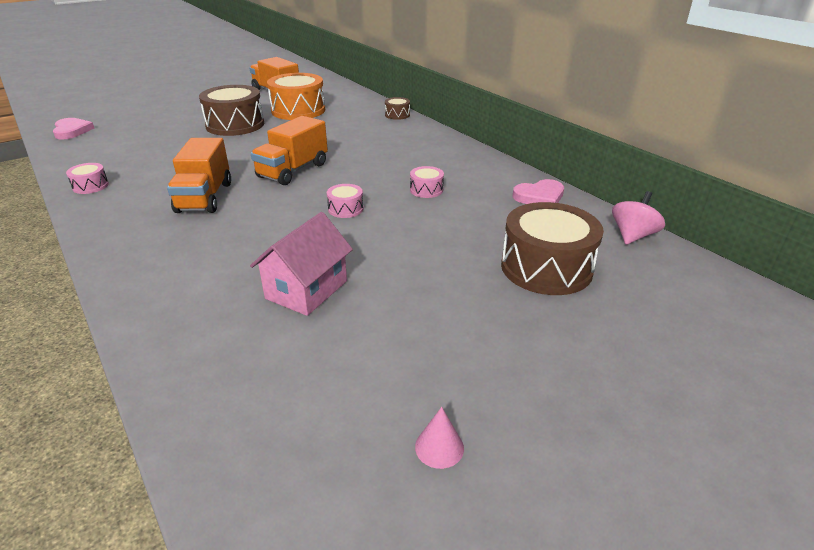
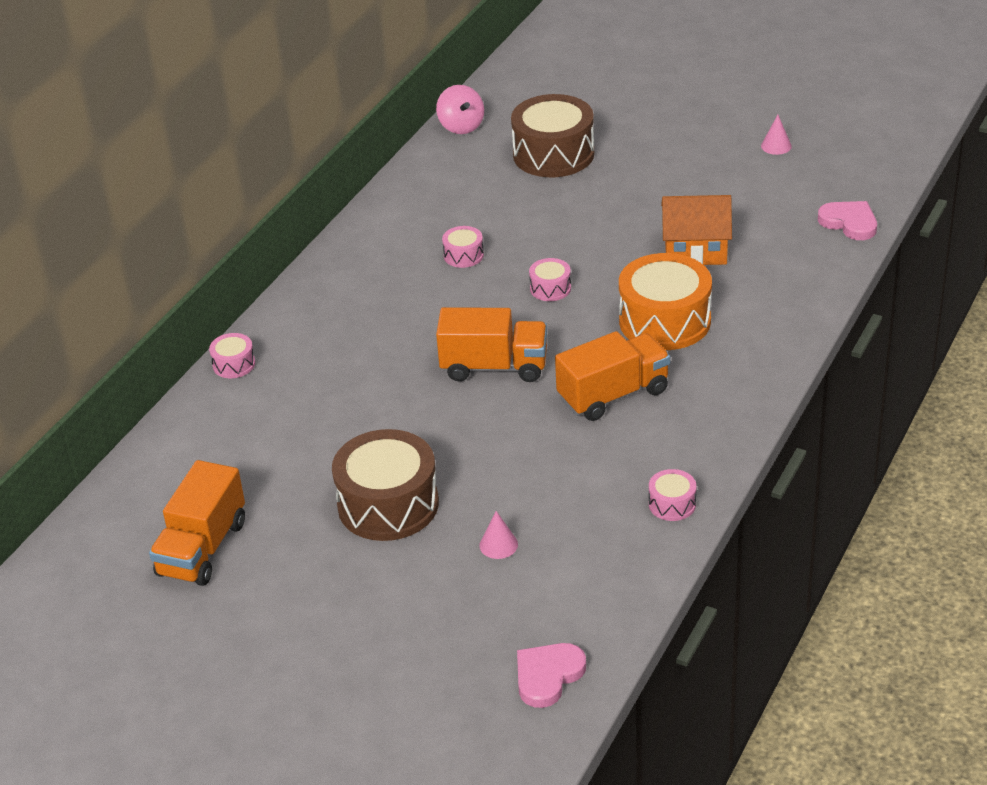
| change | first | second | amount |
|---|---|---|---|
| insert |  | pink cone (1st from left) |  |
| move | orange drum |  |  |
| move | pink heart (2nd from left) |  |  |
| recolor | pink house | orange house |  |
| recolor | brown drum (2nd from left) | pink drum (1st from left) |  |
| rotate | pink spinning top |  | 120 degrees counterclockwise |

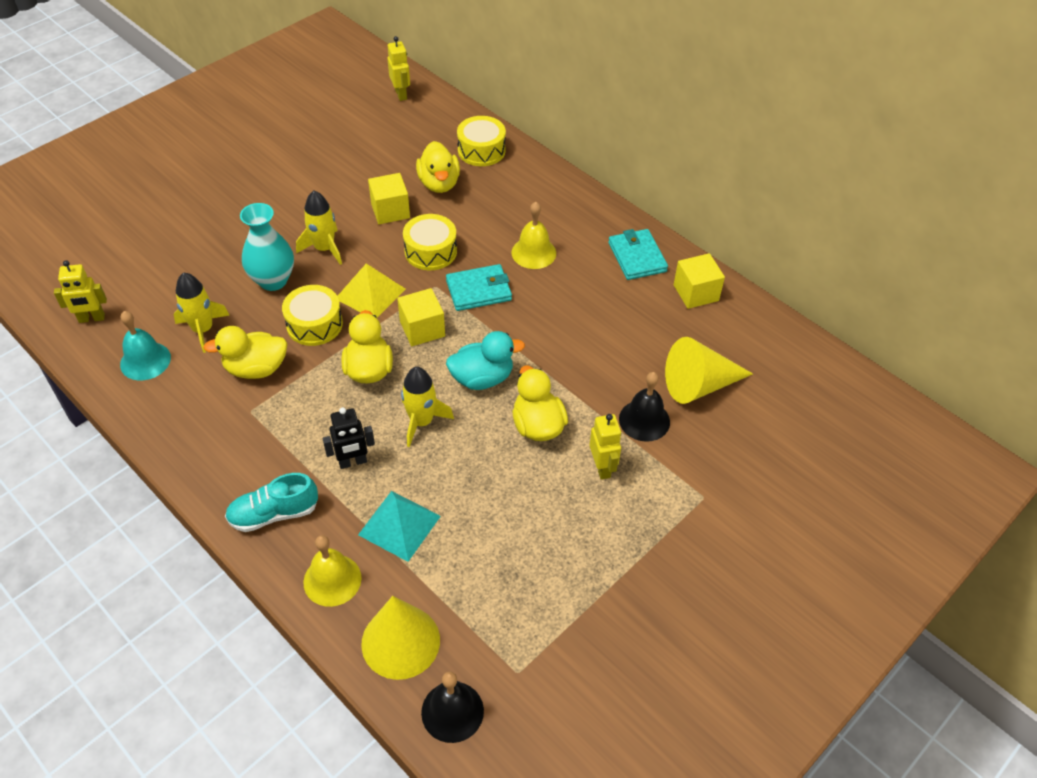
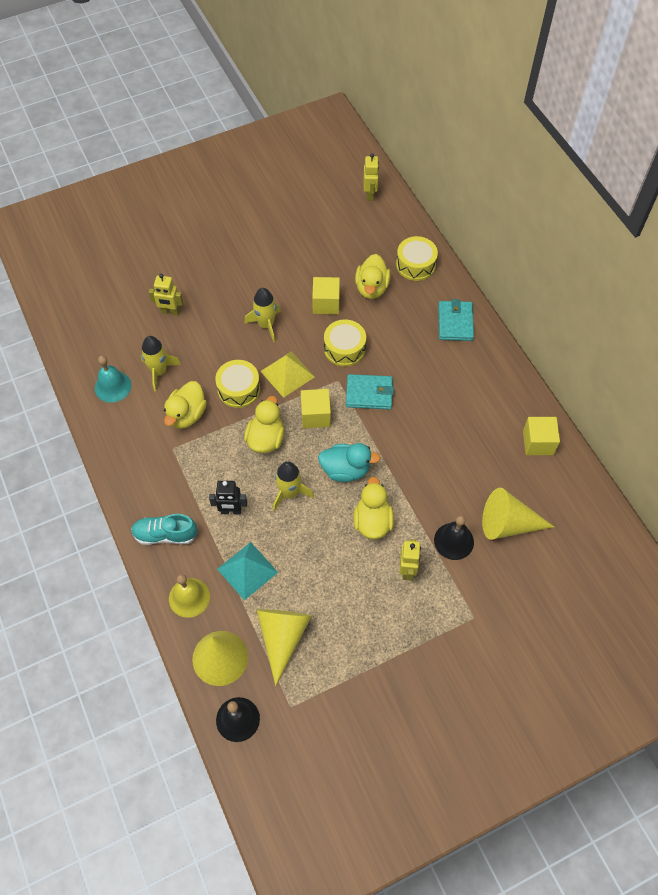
| change | first | second | amount |
|---|---|---|---|
| delete | turquoise vase |  |  |
| delete | yellow bell (2nd from left) |  |  |
| insert |  | yellow cone (2nd from left) |  |
| move | yellow robot (1st from left) |  |  |
| move | turquoise wallet (2nd from left) |  |  |
| rotate | yellow duck (1st from left) |  | 75 degrees counterclockwise |

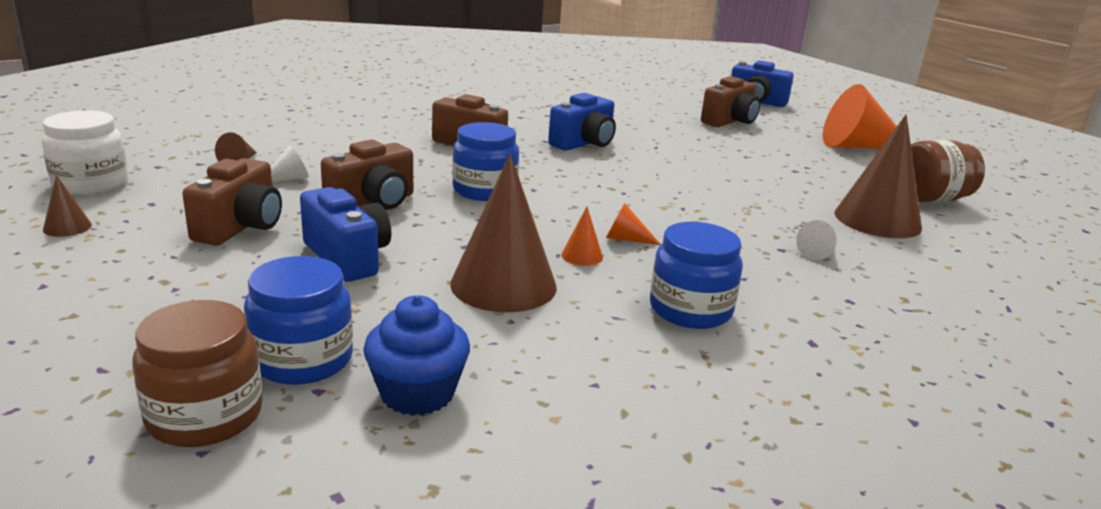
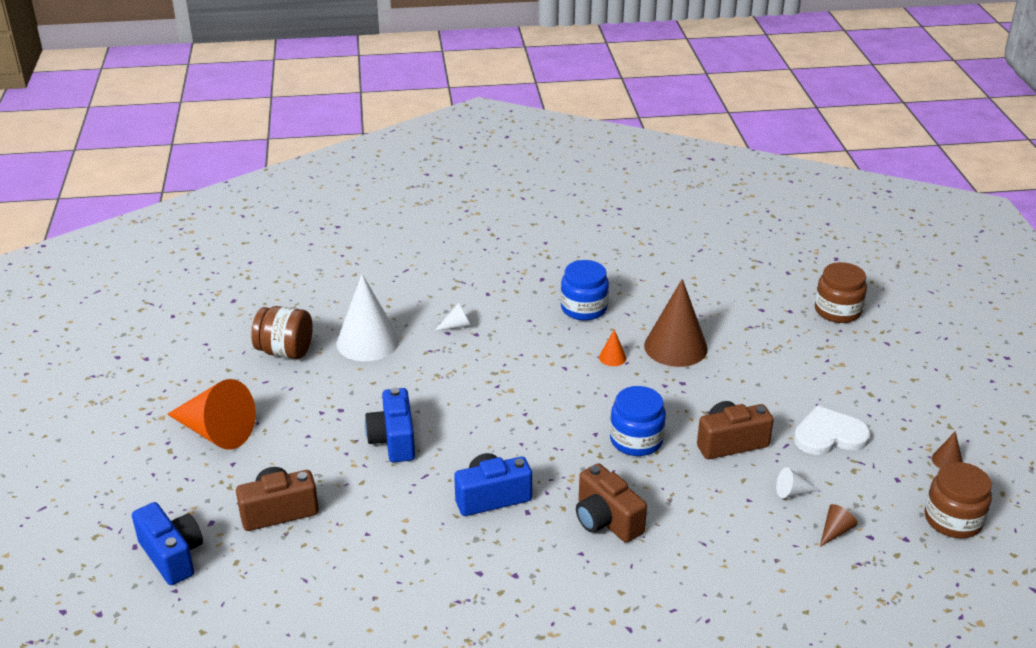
| change | first | second | amount |
|---|---|---|---|
| delete | blue jar (1st from left) |  |  |
| delete | blue cupcake |  |  |
| delete | orange cone (2nd from left) |  |  |
| move | blue camera (1st from left in the first image) | blue camera (2nd from left) |  |
| replace | brown camera (1st from left) | white heart |  |
| recolor | white jar | brown jar (3rd from left) |  |
| recolor | brown cone (4th from left) | white cone (1st from left) |  |

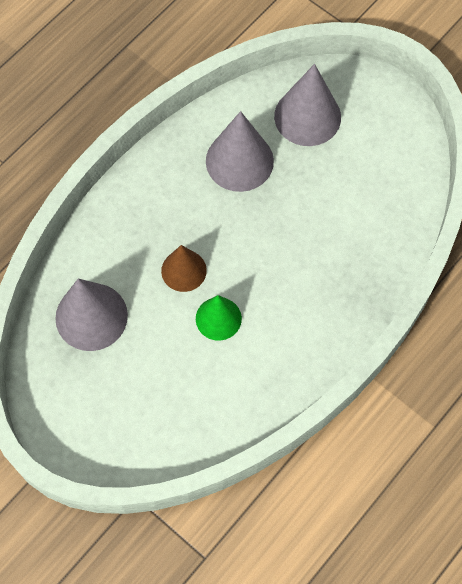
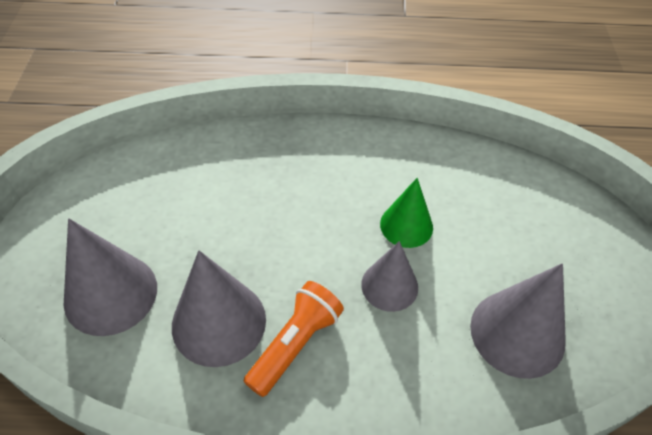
| change | first | second | amount |
|---|---|---|---|
| insert |  | orange flashlight |  |
| recolor | brown cone | grey cone (3rd from left) |  |

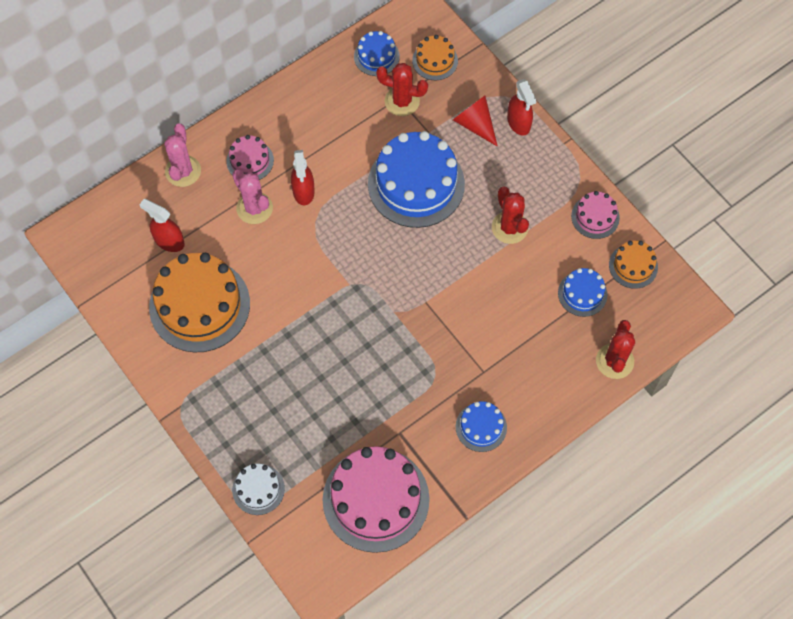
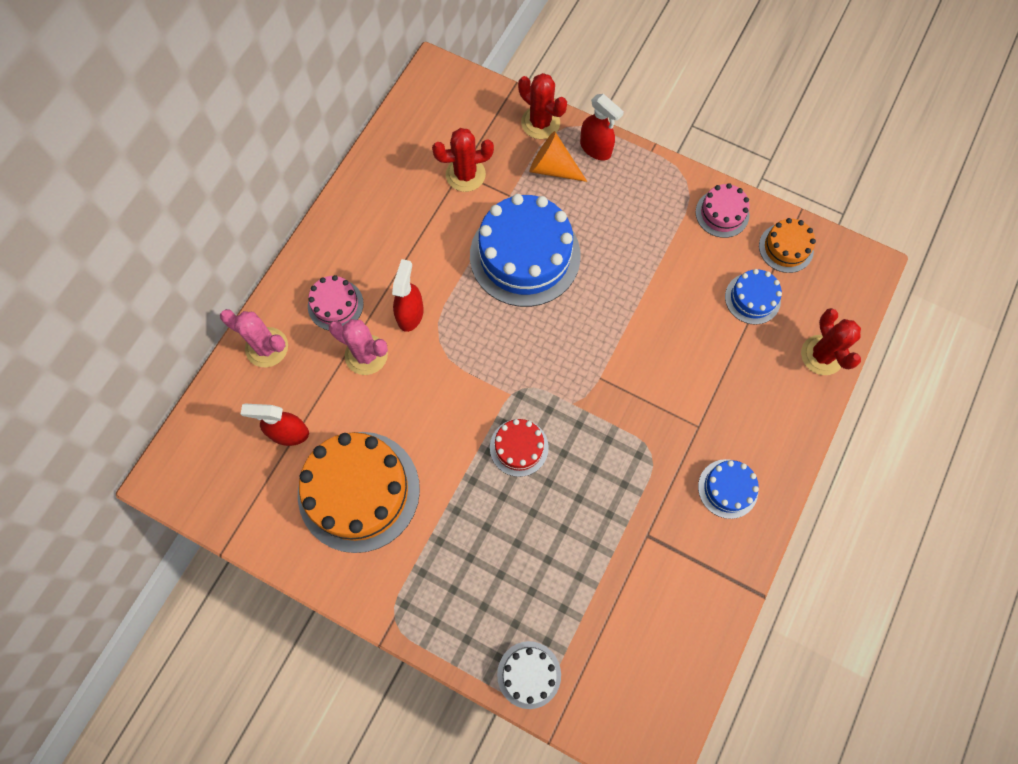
| change | first | second | amount |
|---|---|---|---|
| delete | pink cake (2nd from left) |  |  |
| delete | blue cake (1st from left) |  |  |
| delete | orange cake (2nd from left) |  |  |
| insert |  | red cake |  |
| move | red cactus (2nd from left) |  |  |
| recolor | red cone | orange cone |  |
| rotate | pink cactus (1st from left) |  | 45 degrees counterclockwise |
| rotate | red spray bottle (2nd from left) |  | 135 degrees counterclockwise |

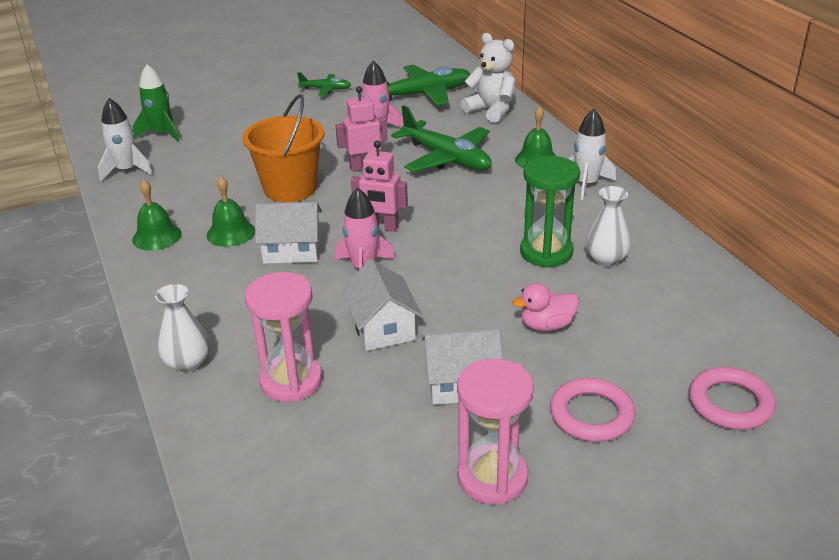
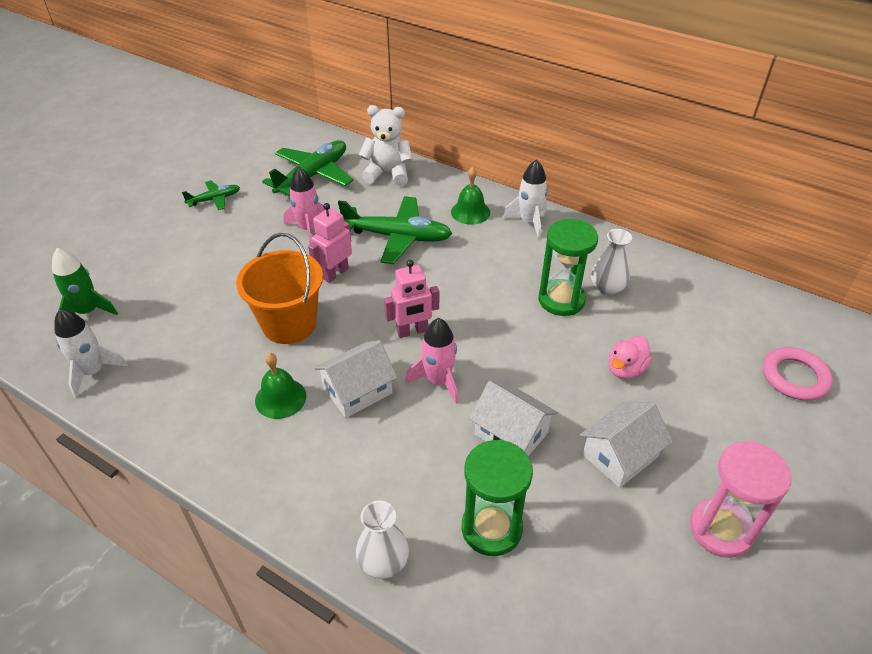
| change | first | second | amount |
|---|---|---|---|
| delete | green bell (1st from left) |  |  |
| delete | pink ring (1st from left) |  |  |
| recolor | pink hourglass (1st from left) | green hourglass (1st from left) |  |

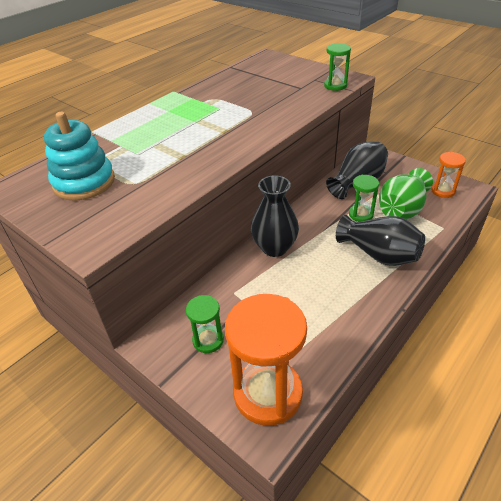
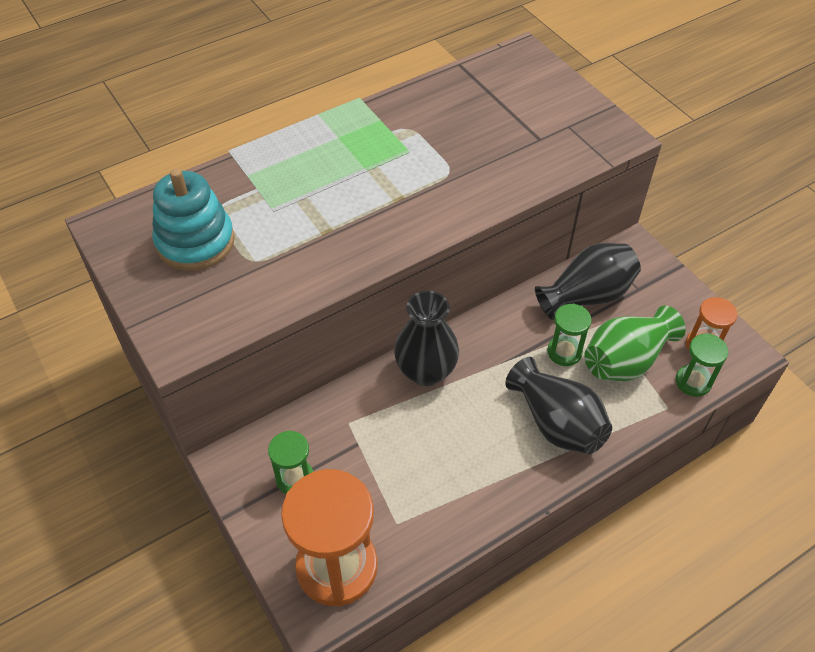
| change | first | second | amount |
|---|---|---|---|
| move | green hourglass (2nd from left in the first image) | green hourglass (3rd from left) |  |

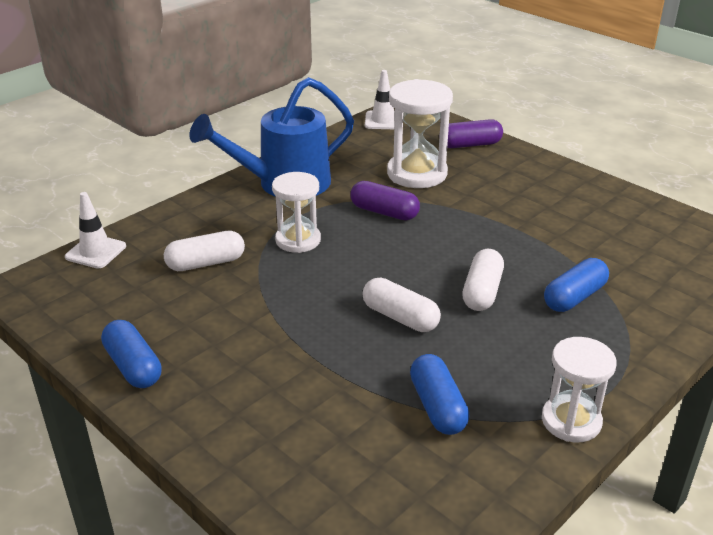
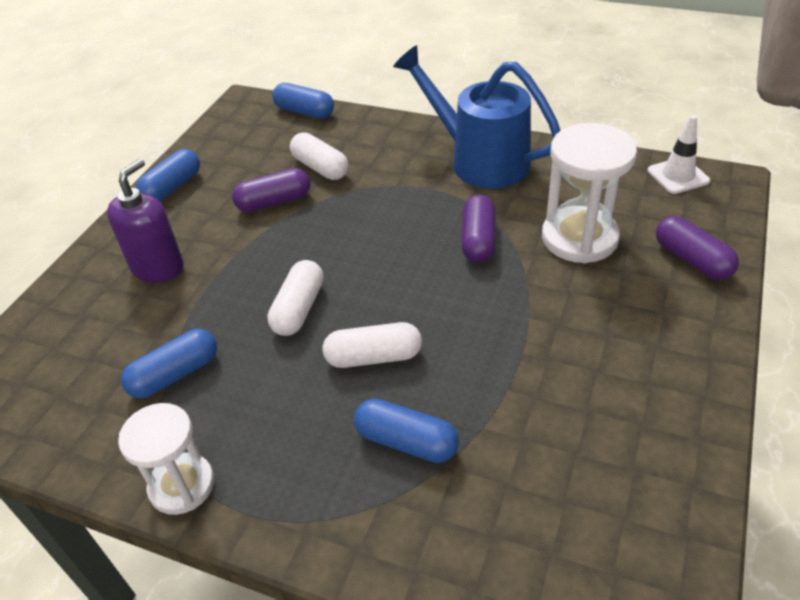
| change | first | second | amount |
|---|---|---|---|
| delete | white hourglass (1st from left) |  |  |
| insert |  | purple soap dispenser |  |
| insert |  | purple capsule (1st from left) |  |
| replace | white traffic cone (1st from left) | blue capsule (3rd from left) |  |

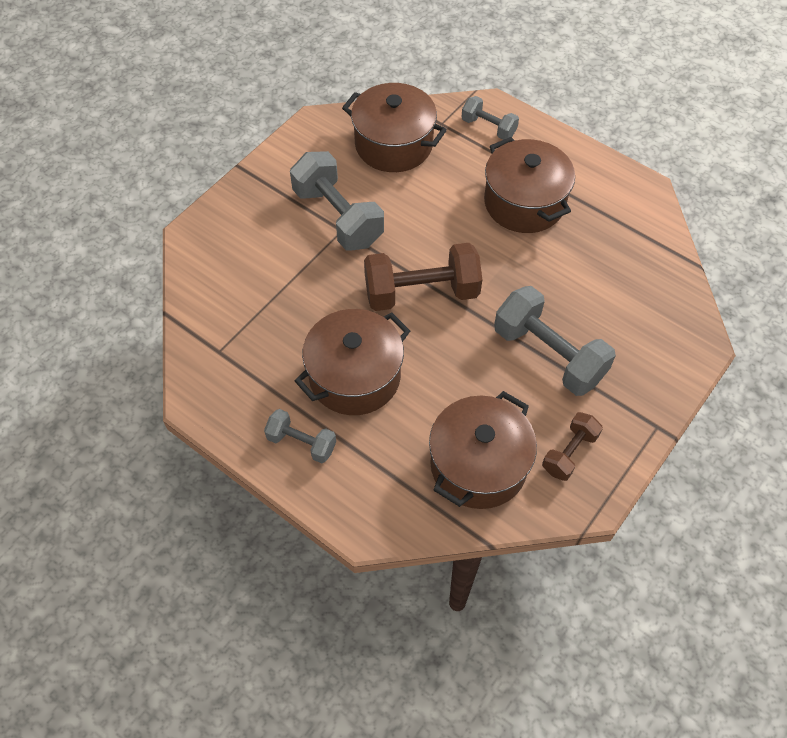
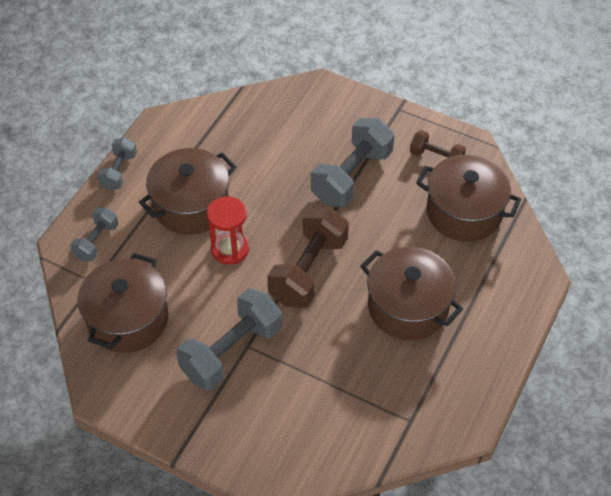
| change | first | second | amount |
|---|---|---|---|
| insert |  | red hourglass |  |
| move | grey dumbbell (1st from left in the first image) | grey dumbbell (2nd from left) |  |
| rotate | brown dumbbell (1st from left) |  | 45 degrees clockwise |

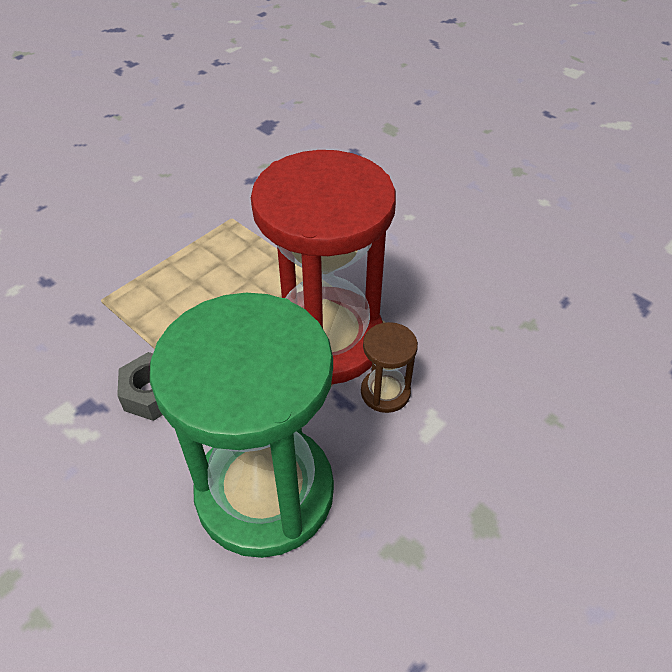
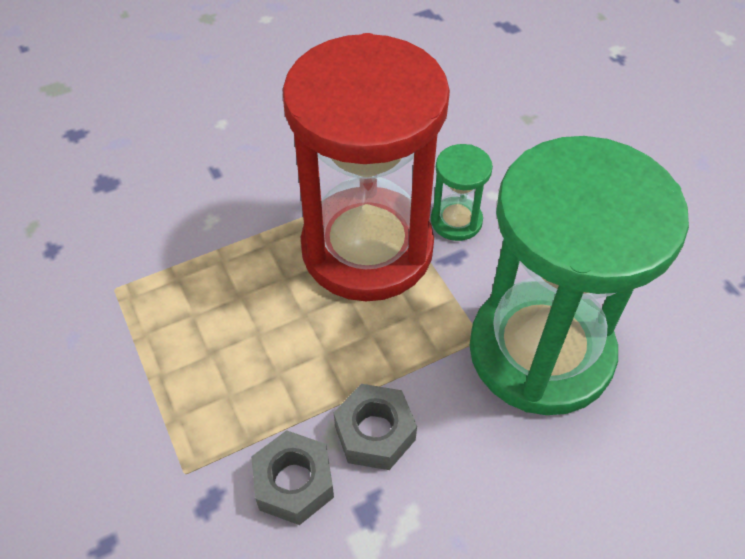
| change | first | second | amount |
|---|---|---|---|
| insert |  | grey nut (1st from left) |  |
| recolor | brown hourglass | green hourglass (1st from left) |  |

